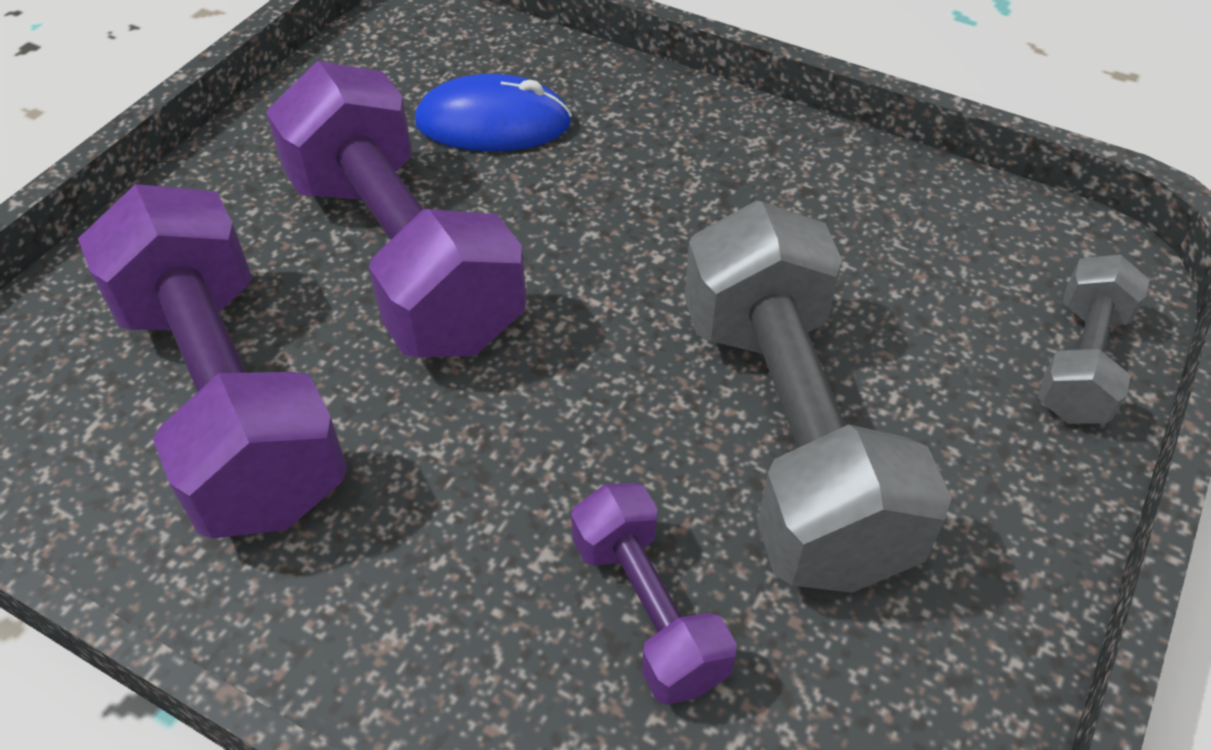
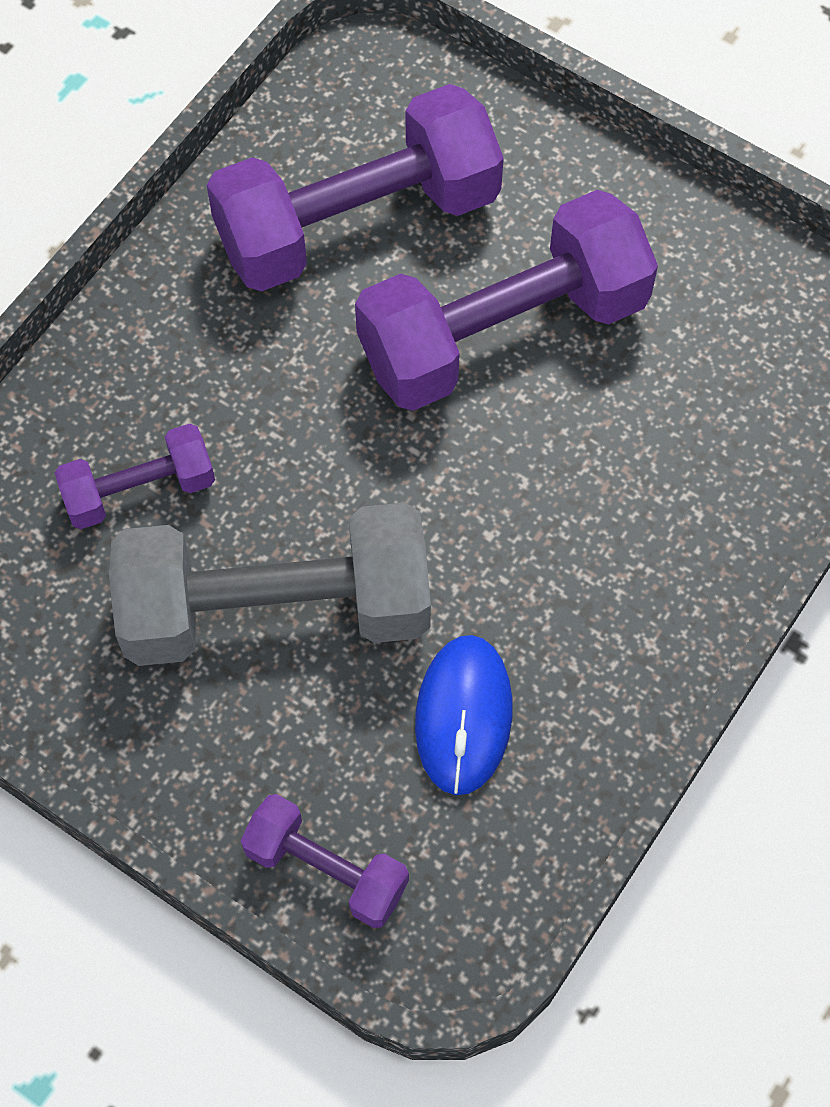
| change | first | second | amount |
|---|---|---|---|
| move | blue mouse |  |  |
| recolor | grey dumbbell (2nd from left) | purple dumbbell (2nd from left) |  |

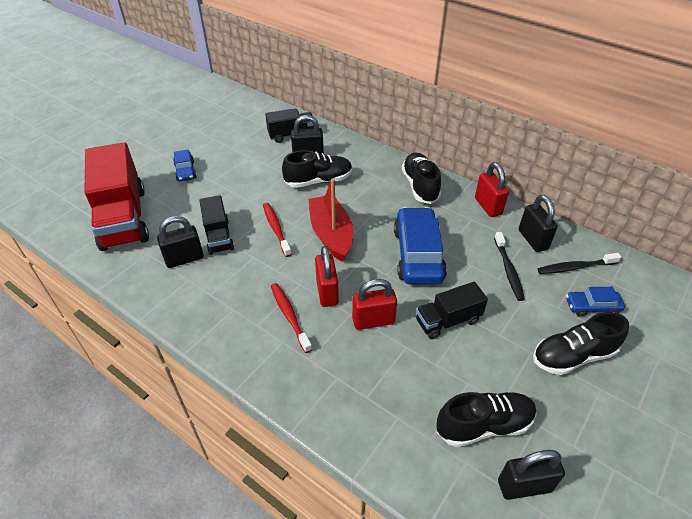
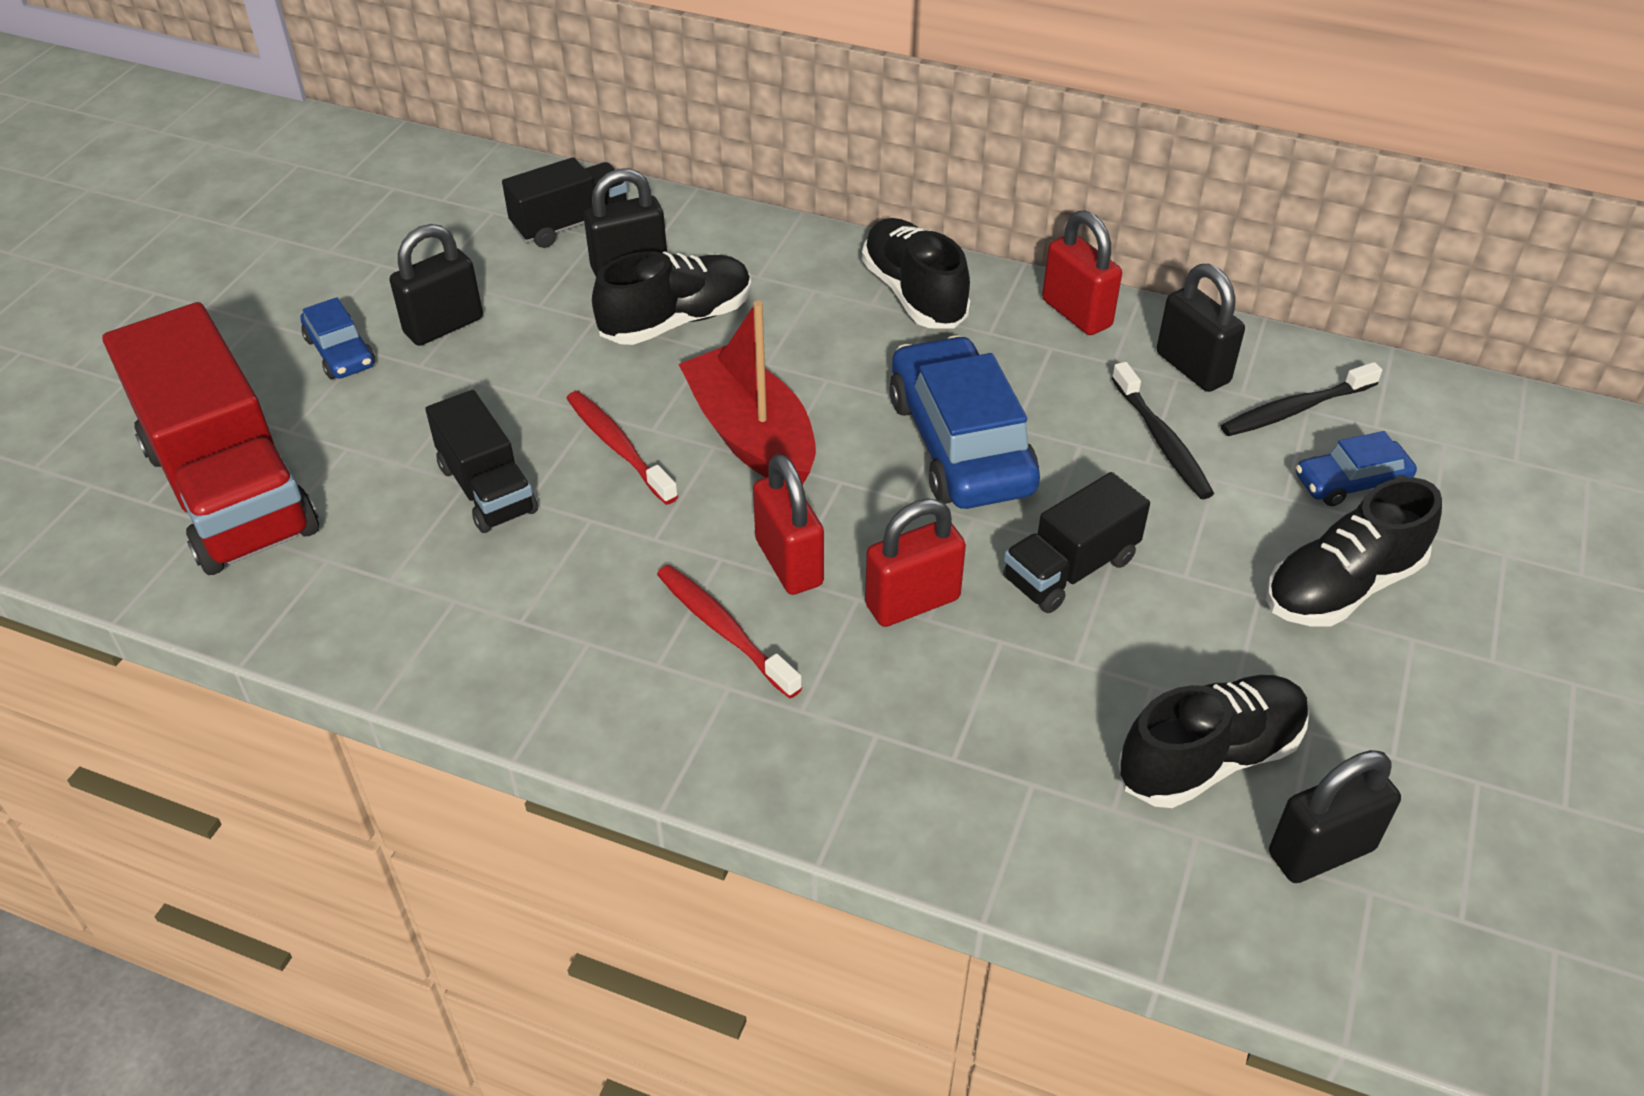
| change | first | second | amount |
|---|---|---|---|
| move | black padlock (1st from left) |  |  |

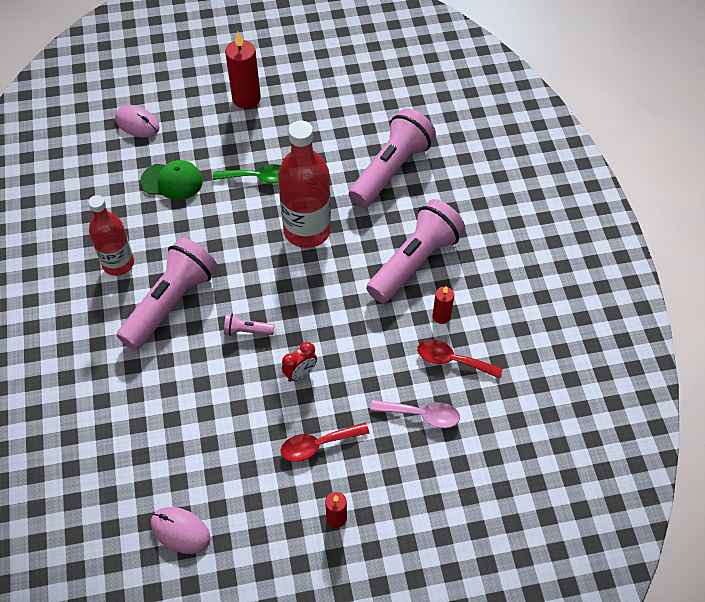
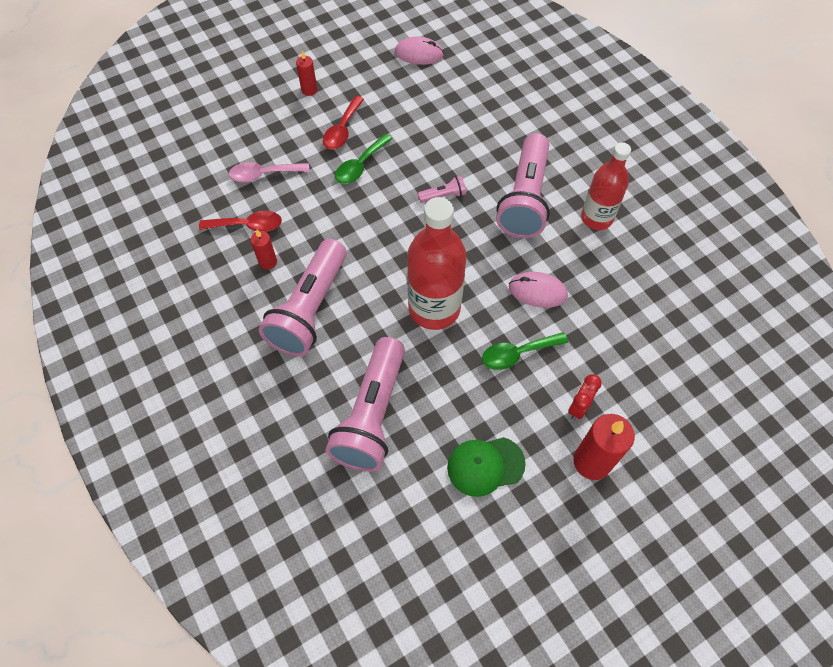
| change | first | second | amount |
|---|---|---|---|
| insert |  | green spoon (1st from left) |  |
| move | pink mouse (1st from left in the first image) | pink mouse (2nd from left) |  |
| move | green cap |  |  |
| move | red clock |  |  |
| rotate | red spoon (1st from left in the first image) | red spoon (2nd from left) | 150 degrees clockwise |

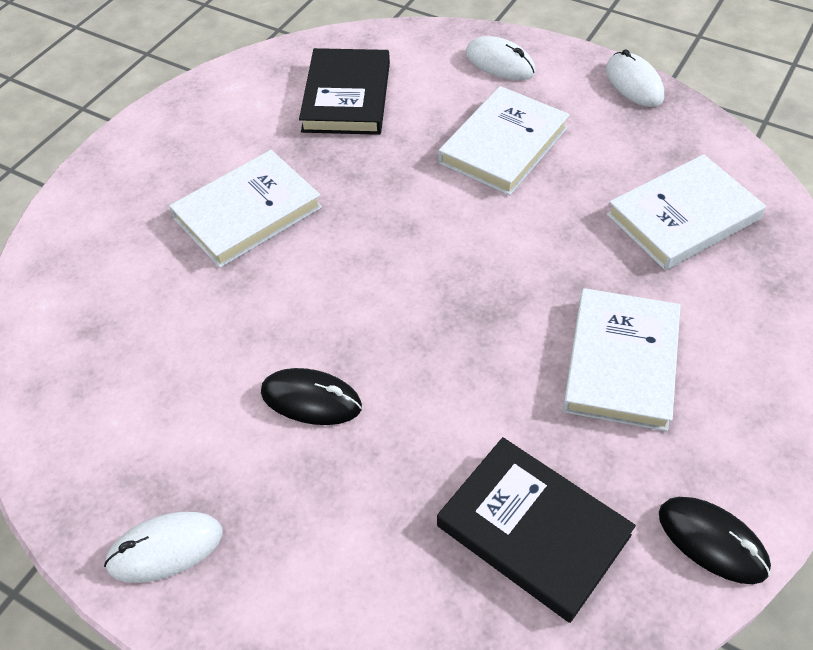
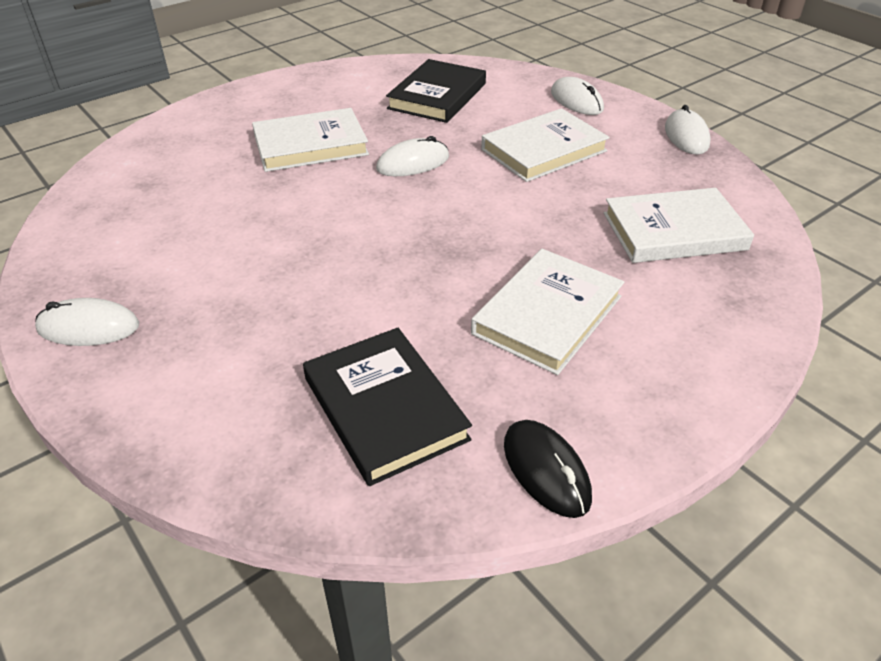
| change | first | second | amount |
|---|---|---|---|
| delete | black mouse (1st from left) |  |  |
| insert |  | white mouse (2nd from left) |  |

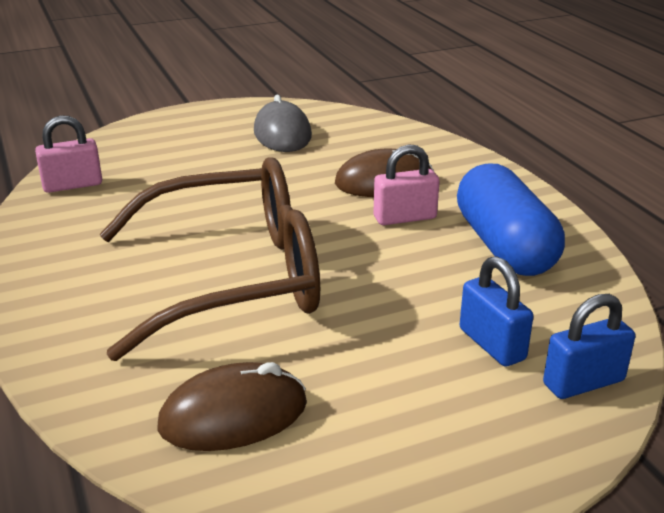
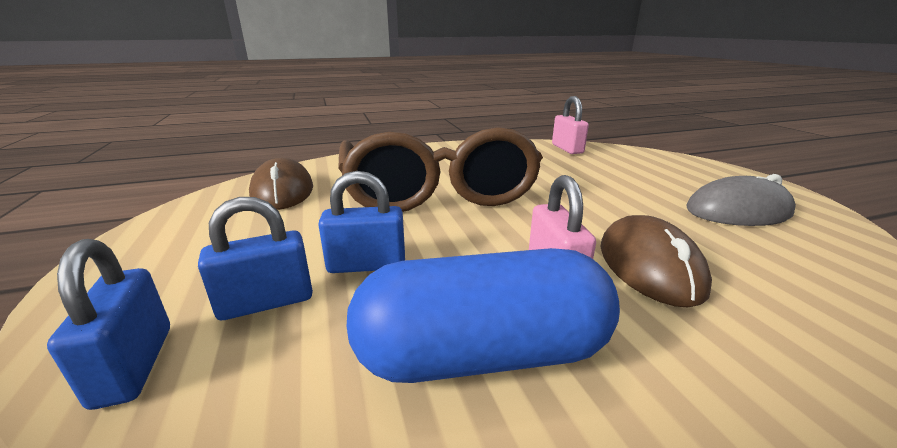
| change | first | second | amount |
|---|---|---|---|
| insert |  | blue padlock (3rd from left) |  |

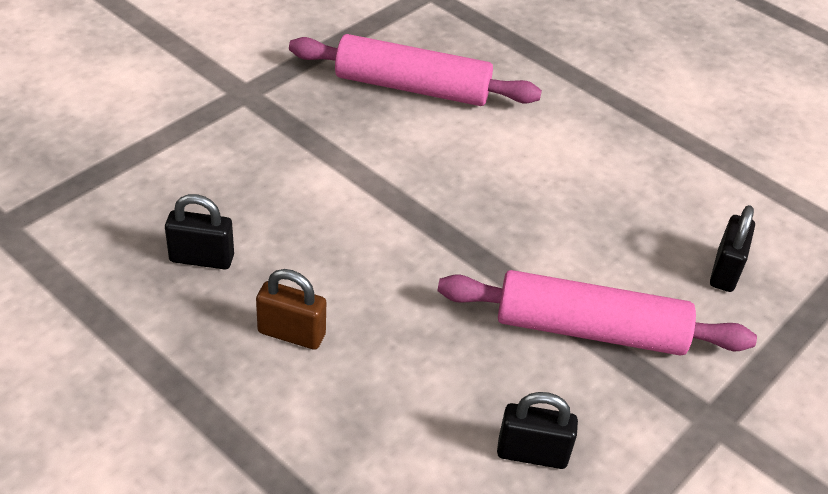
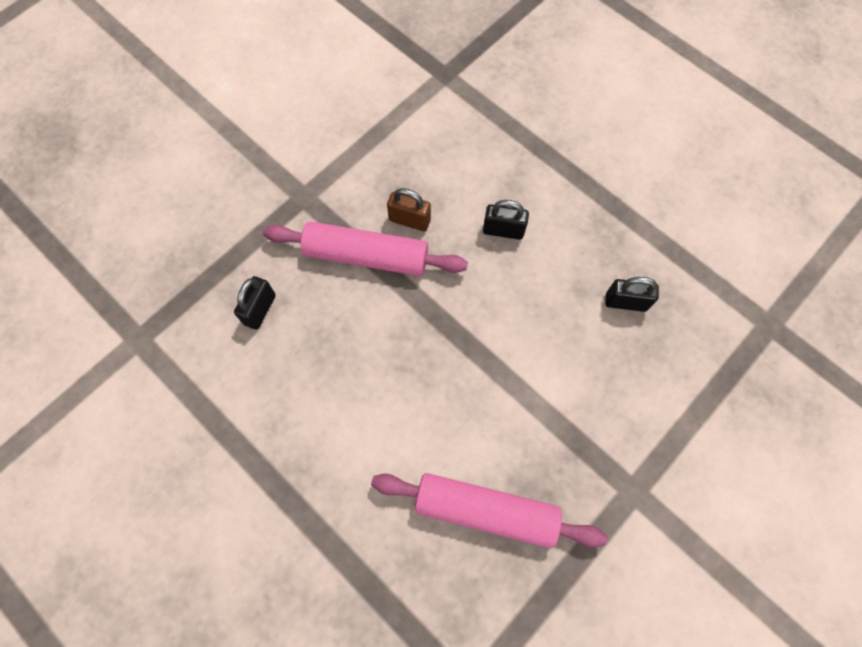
| change | first | second | amount |
|---|---|---|---|
| move | brown padlock |  |  |
| move | black padlock (2nd from left) |  |  |

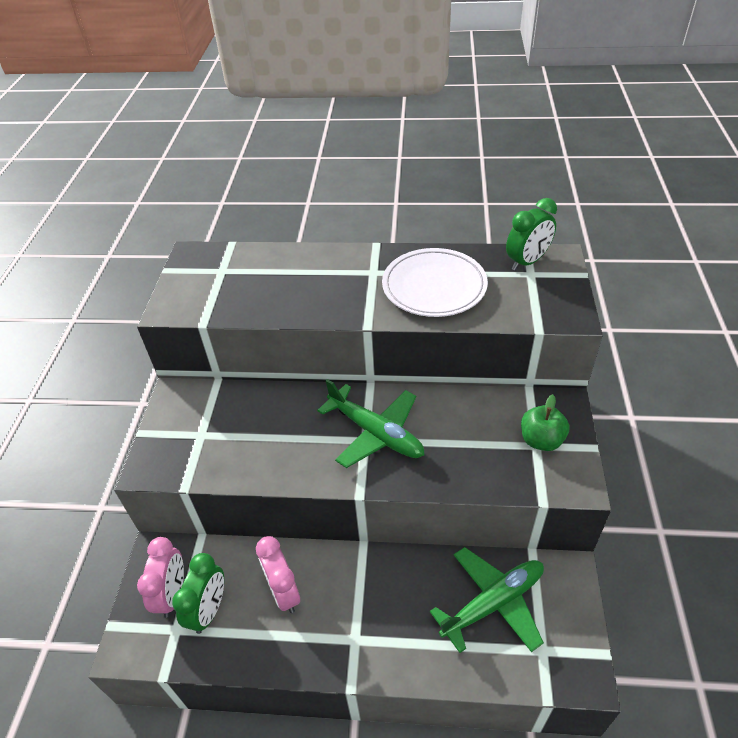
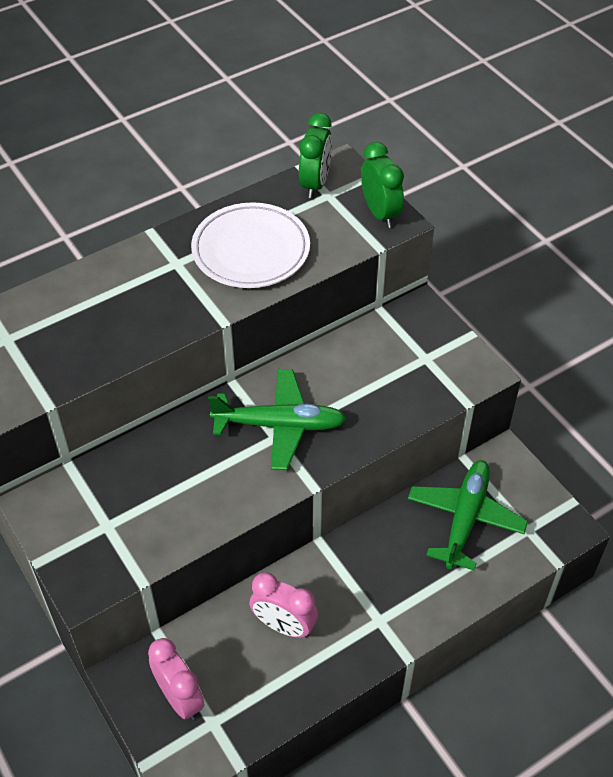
| change | first | second | amount |
|---|---|---|---|
| delete | green apple |  |  |
| move | green clock (1st from left in the first image) | green clock (2nd from left) |  |

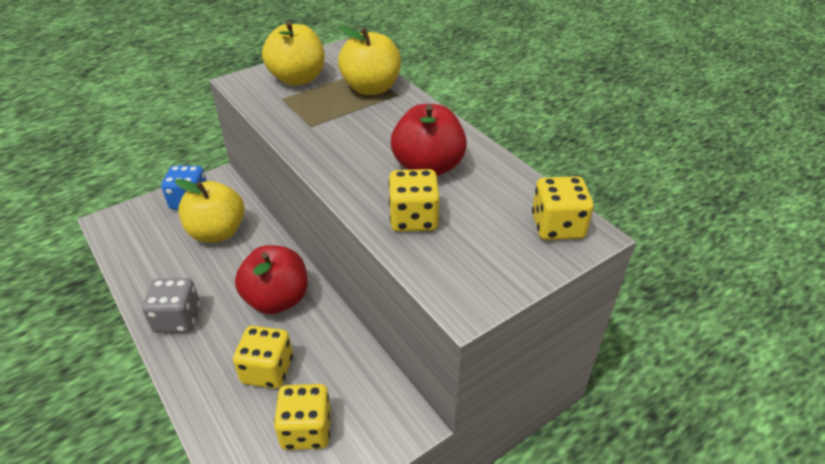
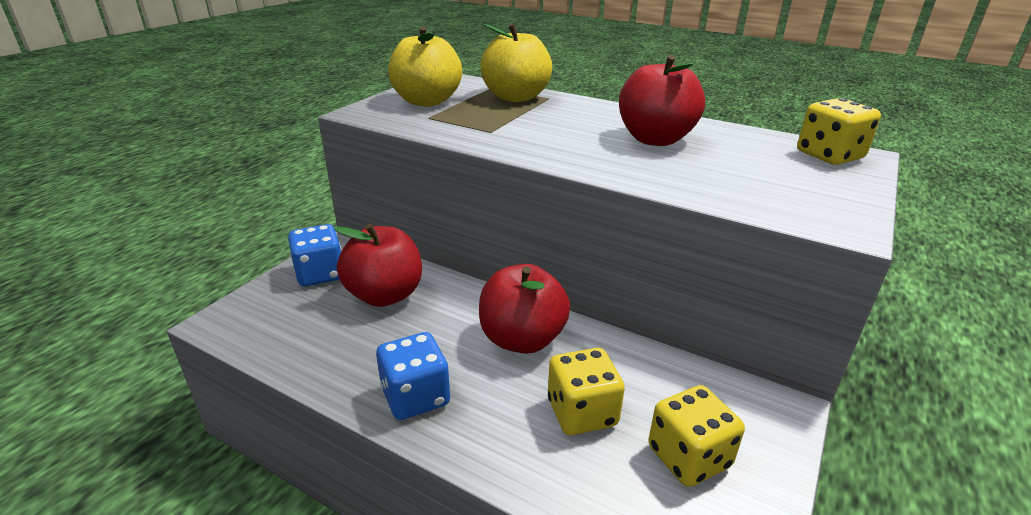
| change | first | second | amount |
|---|---|---|---|
| delete | yellow dice (3rd from left) |  |  |
| recolor | grey dice | blue dice (2nd from left) |  |
| recolor | yellow apple (1st from left) | red apple (1st from left) |  |

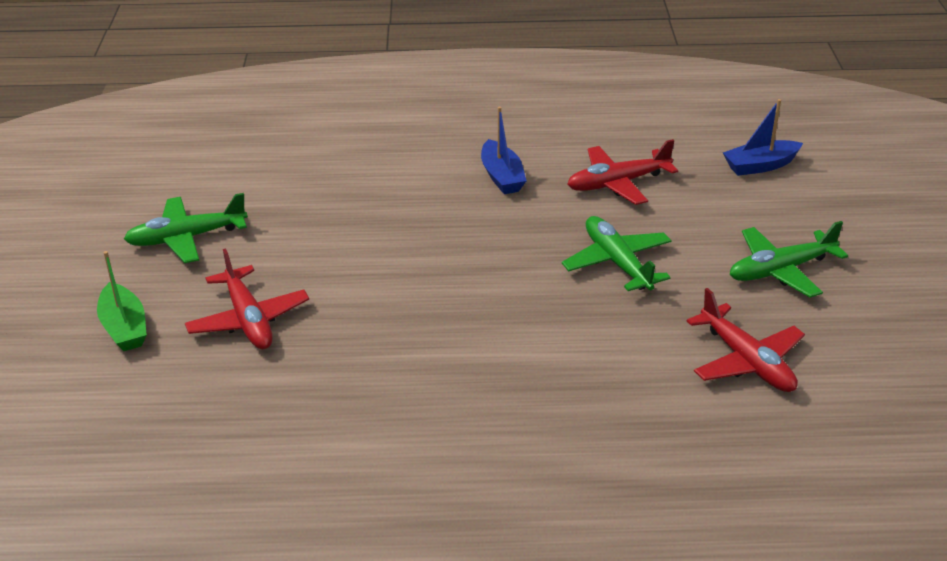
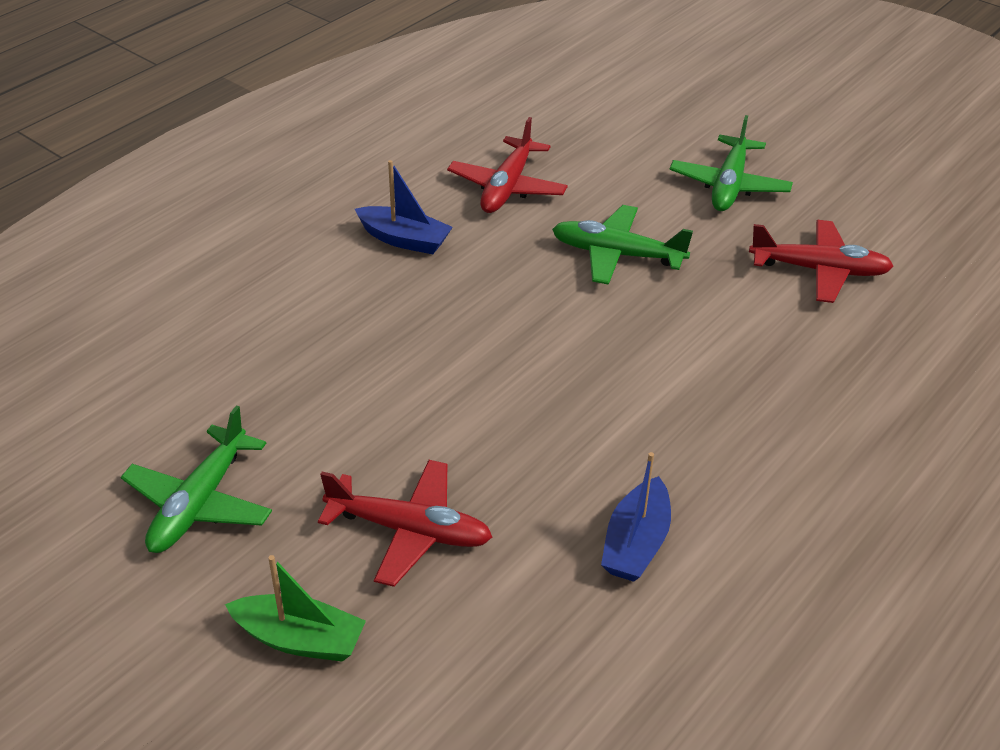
| change | first | second | amount |
|---|---|---|---|
| move | blue boat (2nd from left) |  |  |

